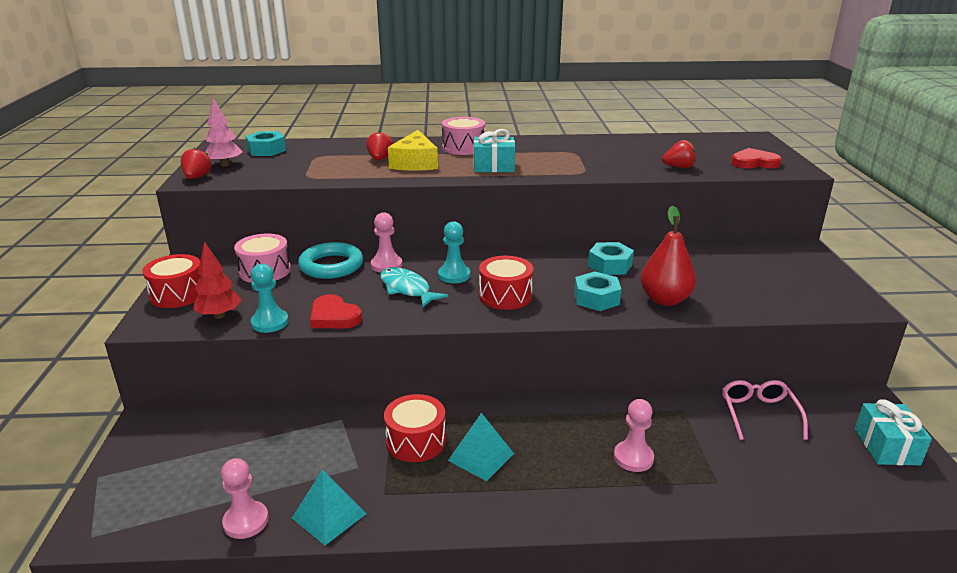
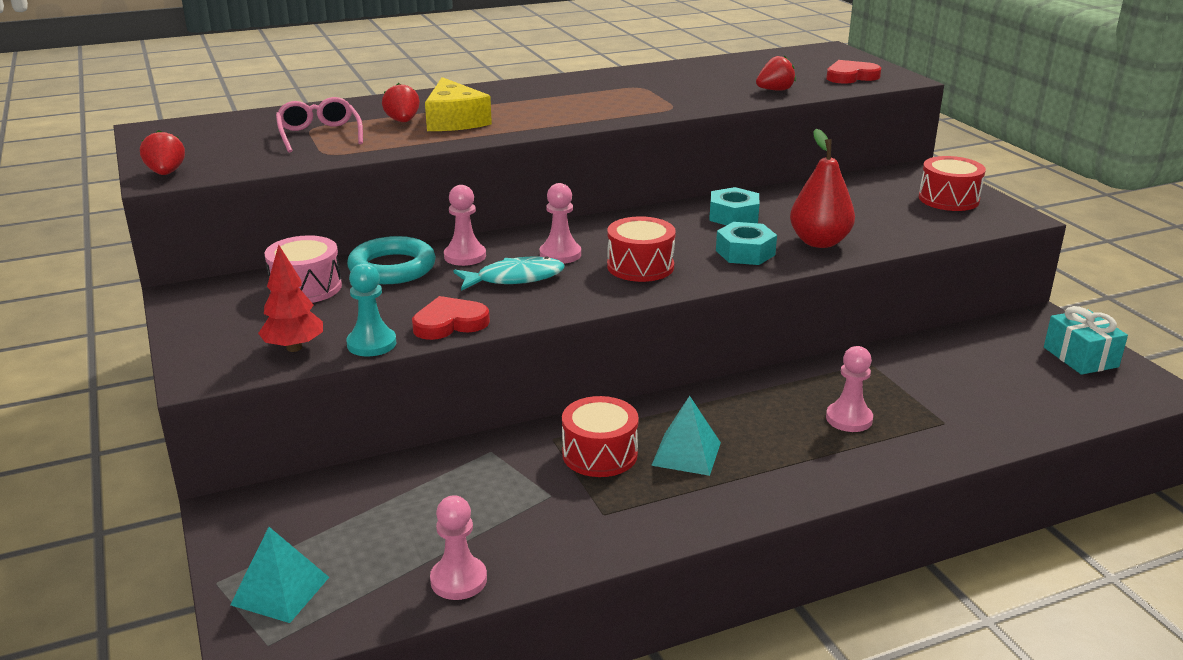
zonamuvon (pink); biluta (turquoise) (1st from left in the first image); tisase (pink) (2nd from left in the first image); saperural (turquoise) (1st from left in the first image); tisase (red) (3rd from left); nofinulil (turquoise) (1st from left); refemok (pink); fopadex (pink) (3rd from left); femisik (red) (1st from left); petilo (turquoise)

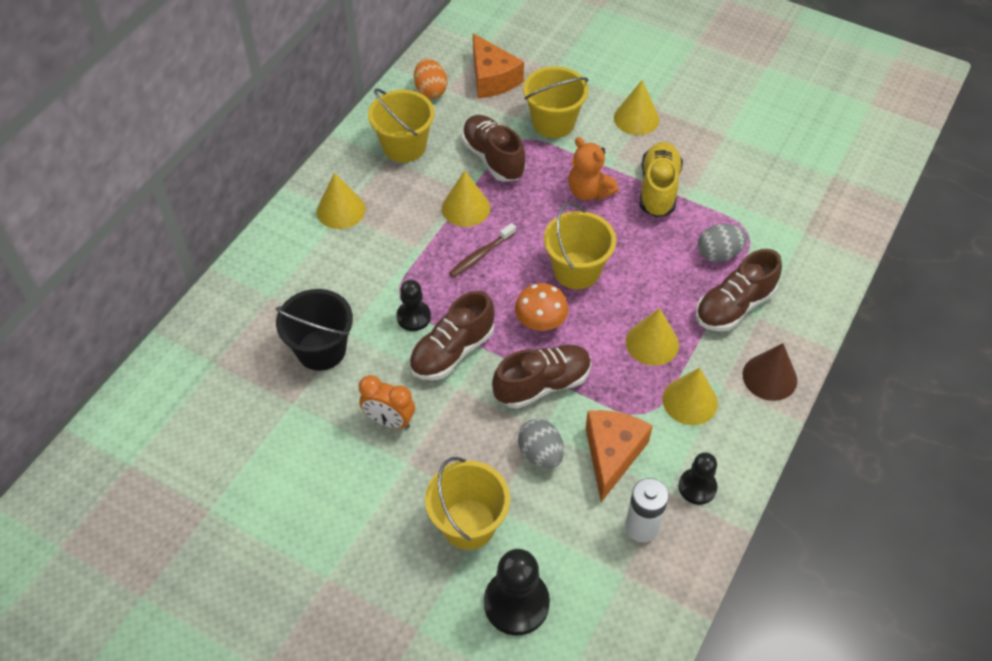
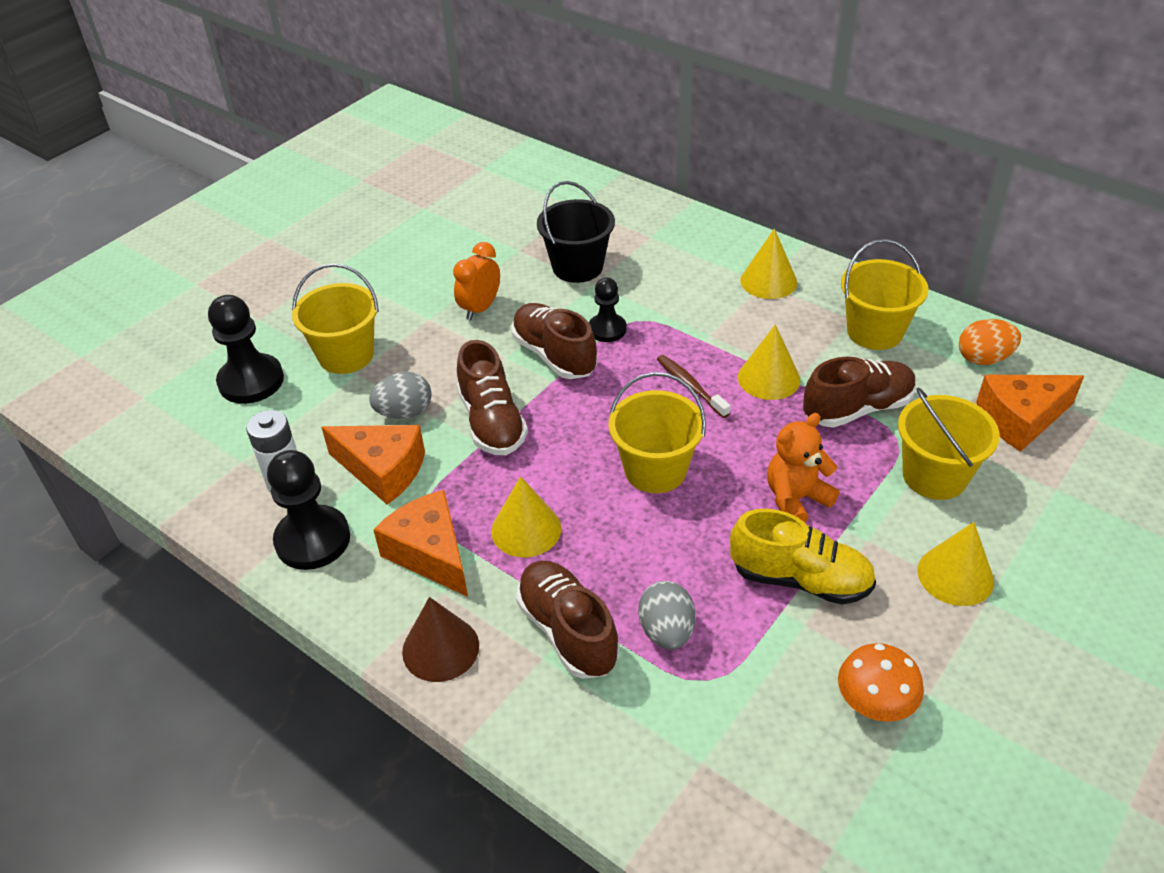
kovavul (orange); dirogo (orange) (2nd from left); fopadex (black) (2nd from left)

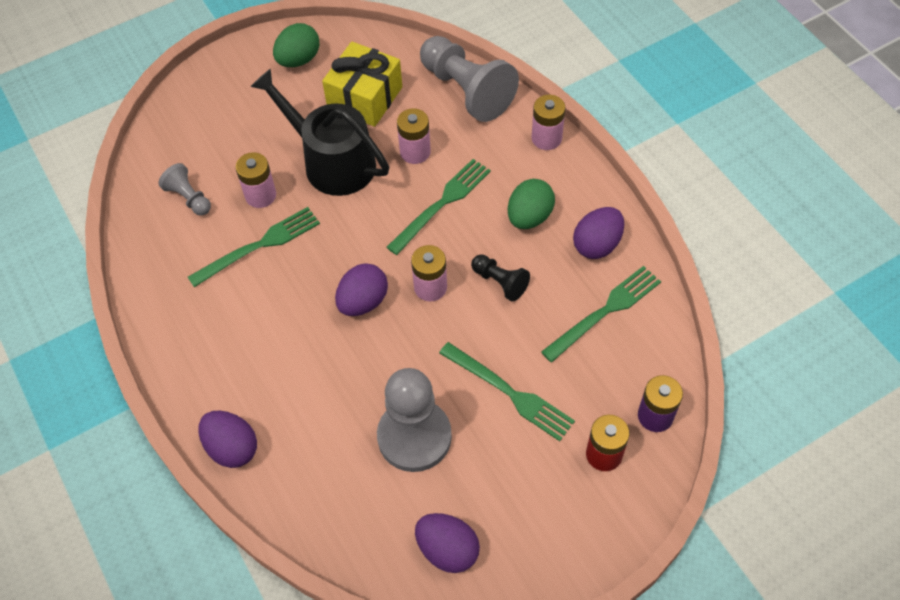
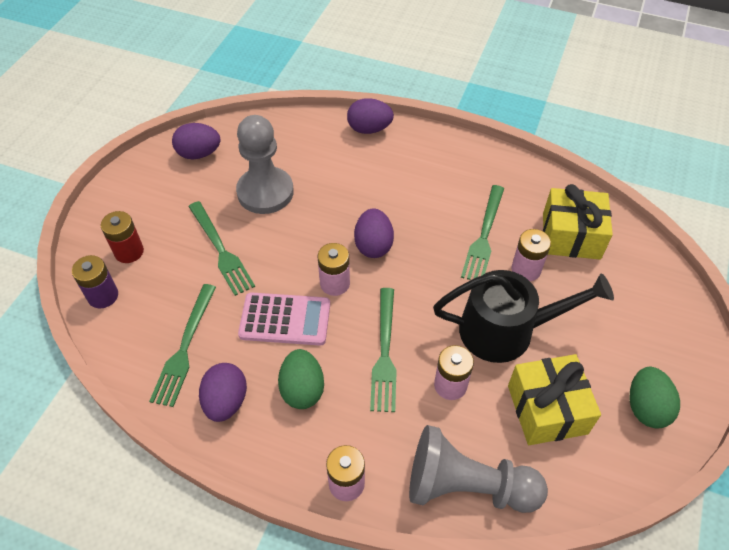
saperural (yellow) (2nd from left); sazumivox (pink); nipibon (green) (2nd from left)

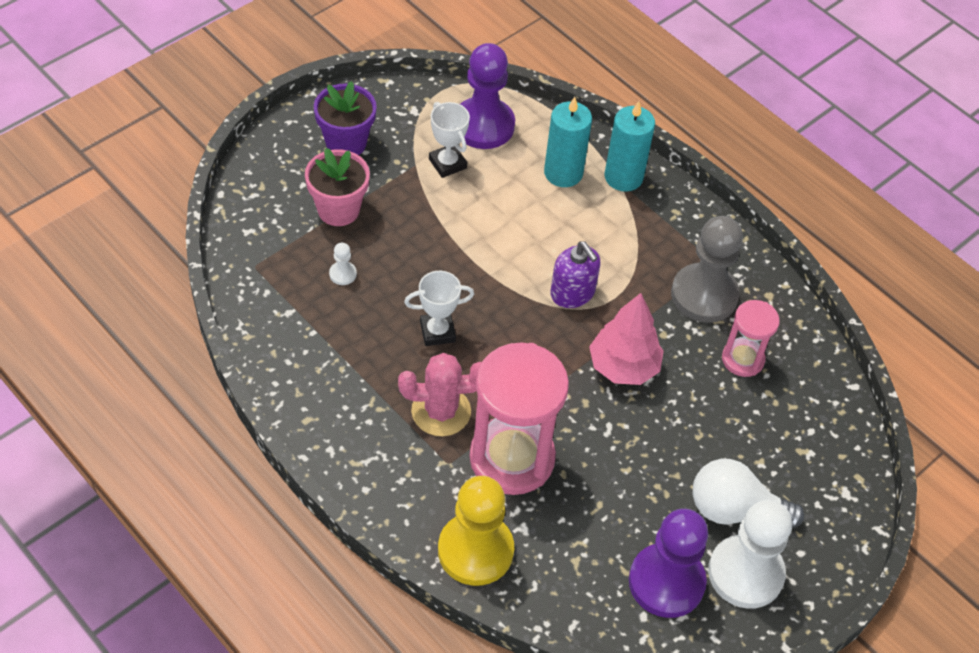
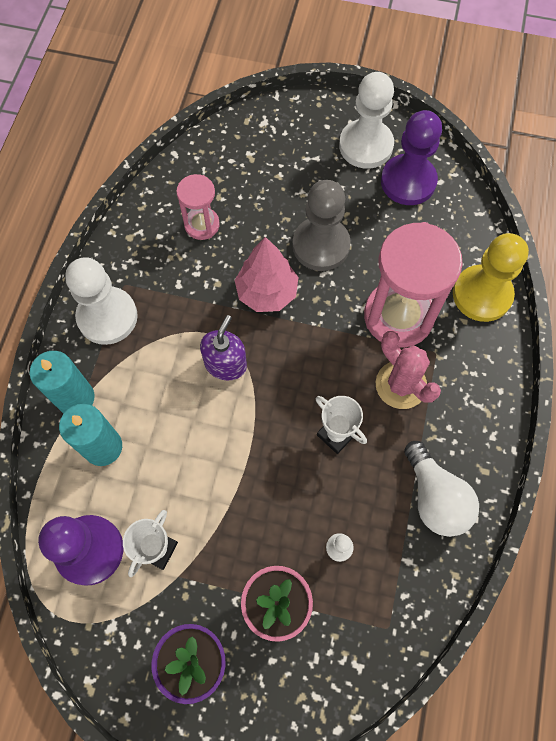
fopadex (white) (1st from left); fopadex (grey); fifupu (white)

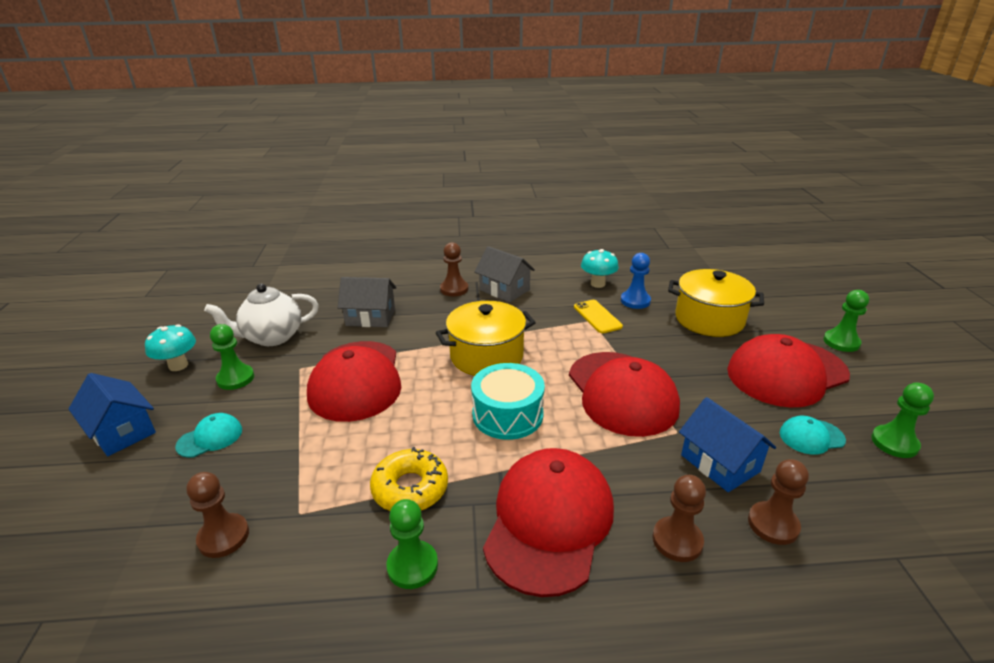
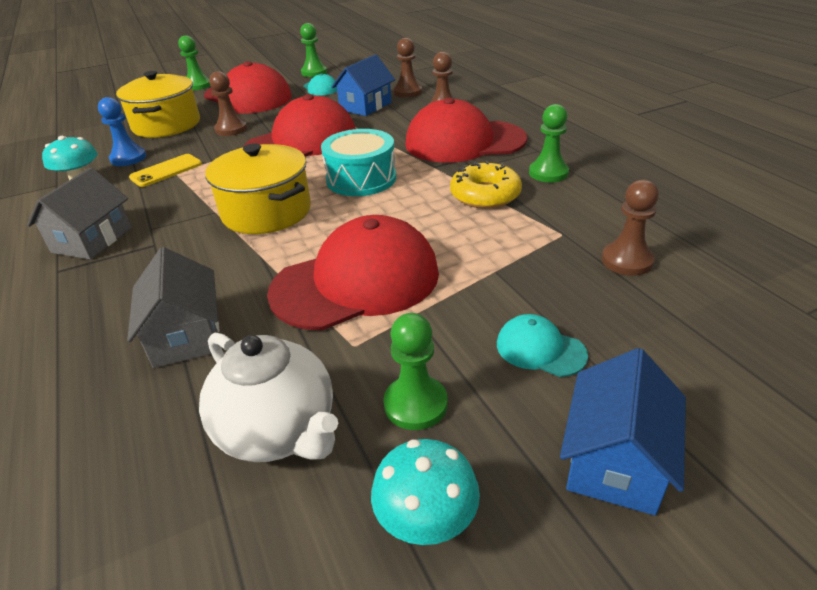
fopadex (brown) (1st from left)

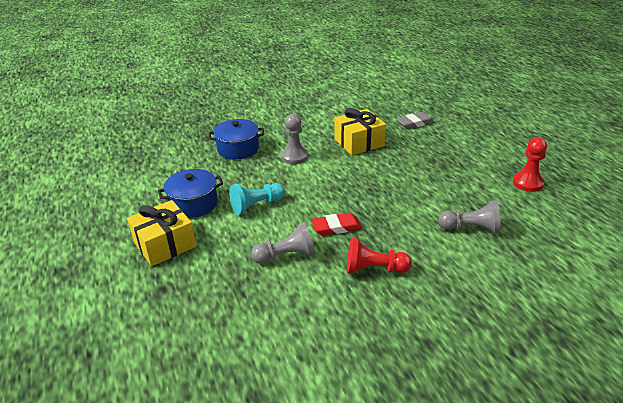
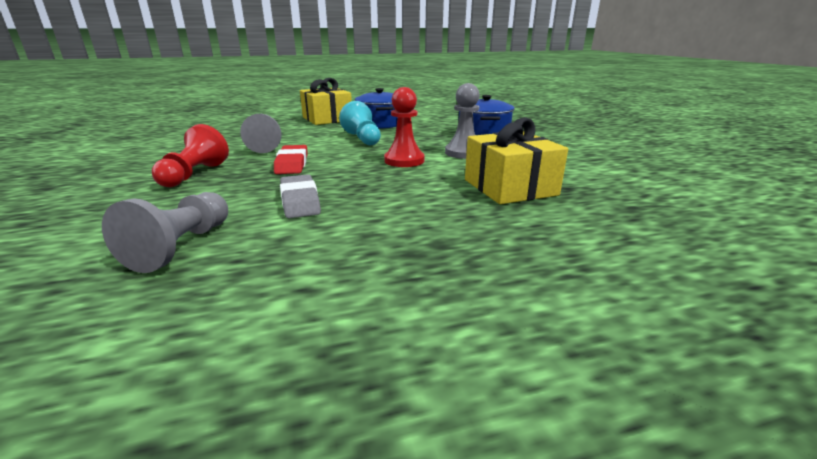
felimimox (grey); fopadex (red) (2nd from left)

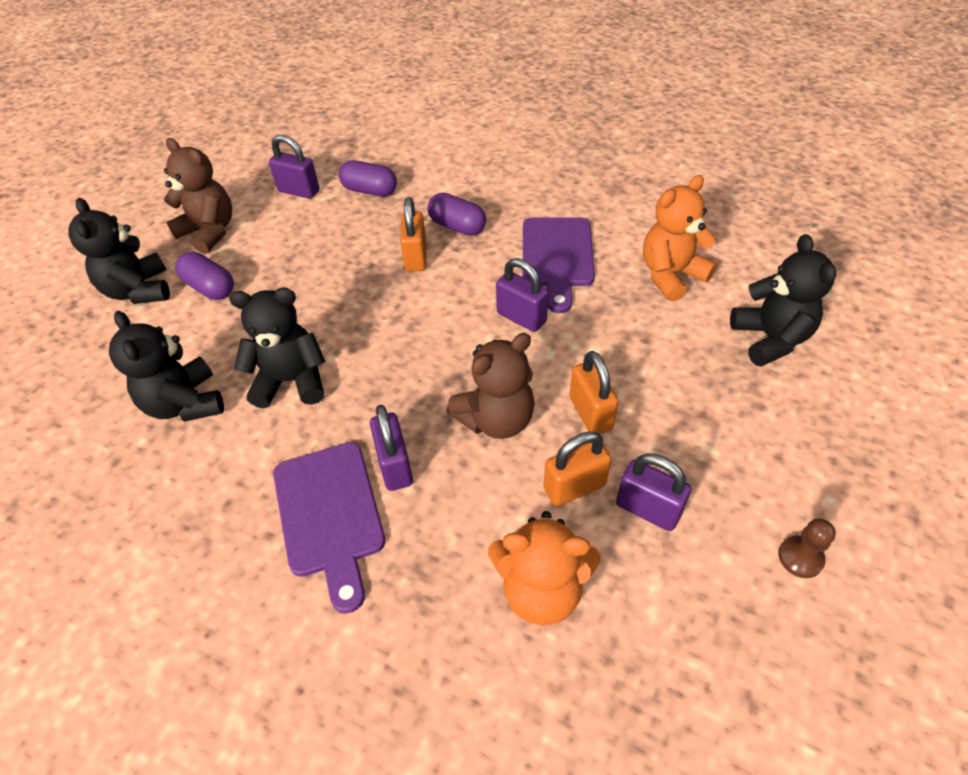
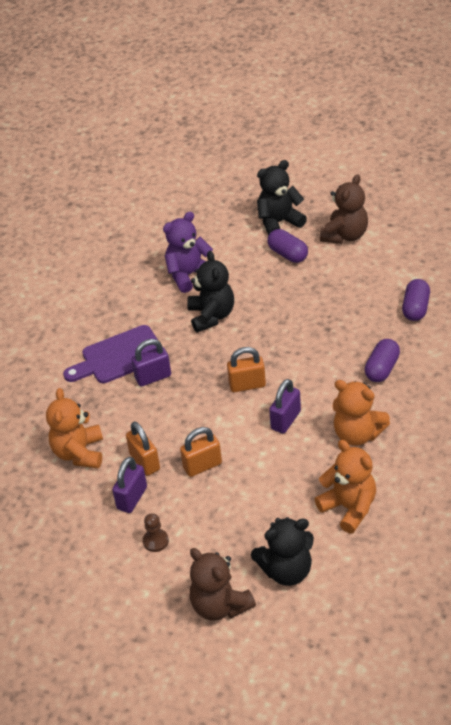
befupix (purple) (1st from left in the first image); befupix (orange) (3rd from left); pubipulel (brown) (1st from left); fopadex (brown); pubipulel (orange) (3rd from left); pubipulel (purple); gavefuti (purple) (1st from left)

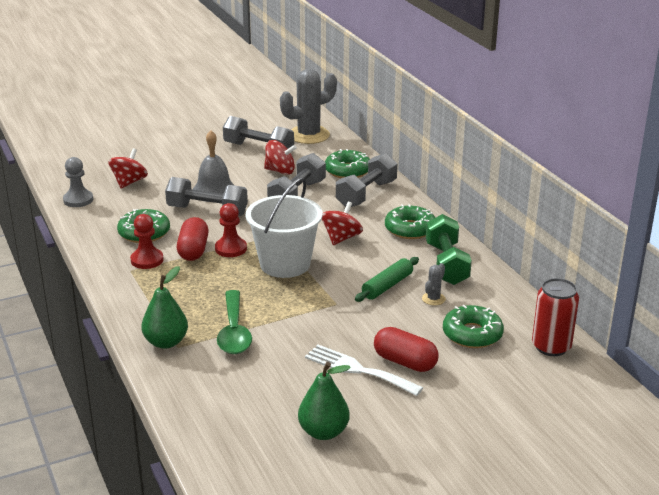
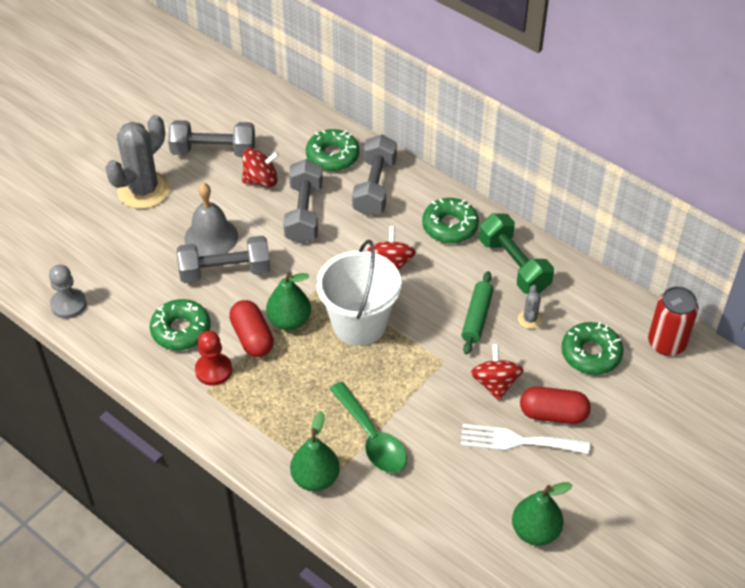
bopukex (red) (3rd from left); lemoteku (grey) (1st from left); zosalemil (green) (1st from left)

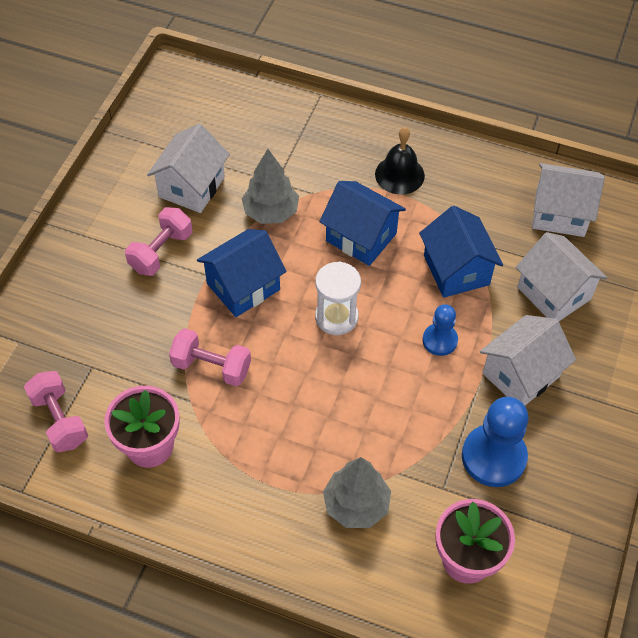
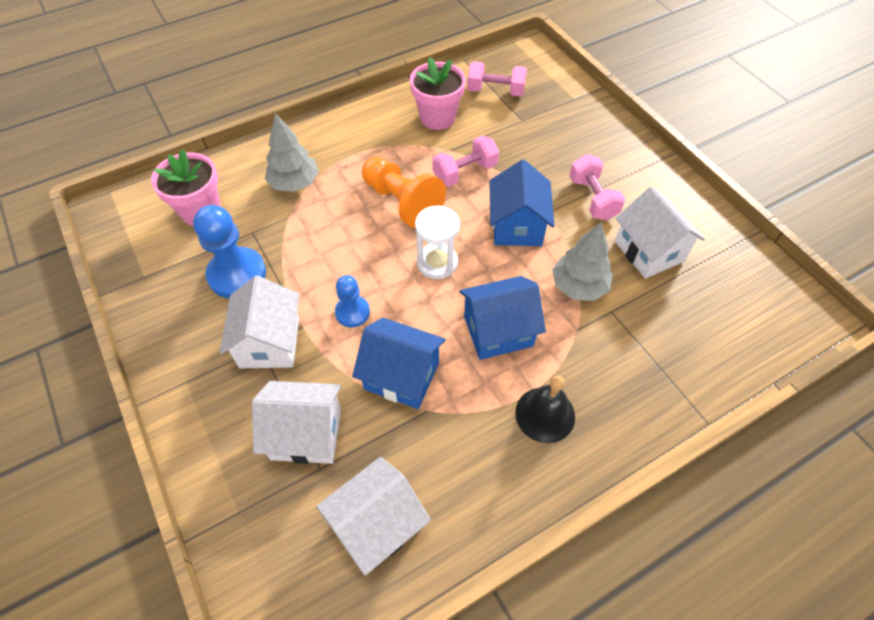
fopadex (orange)

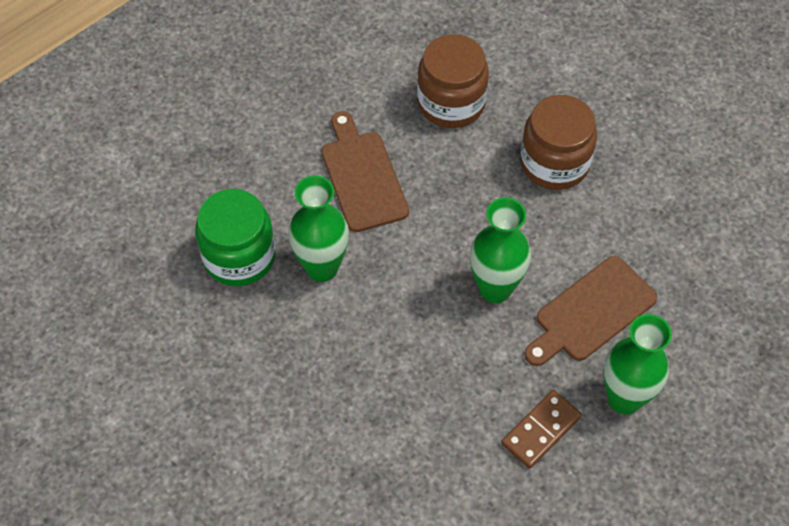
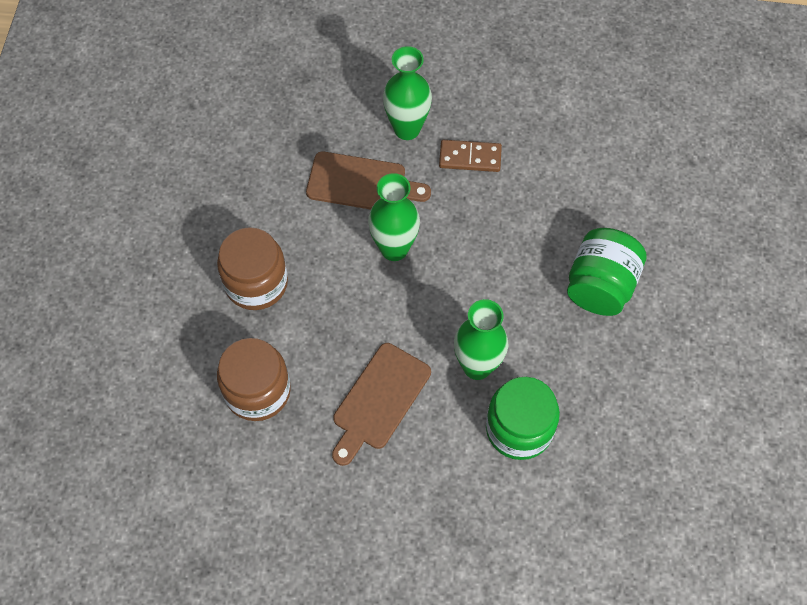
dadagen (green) (2nd from left)

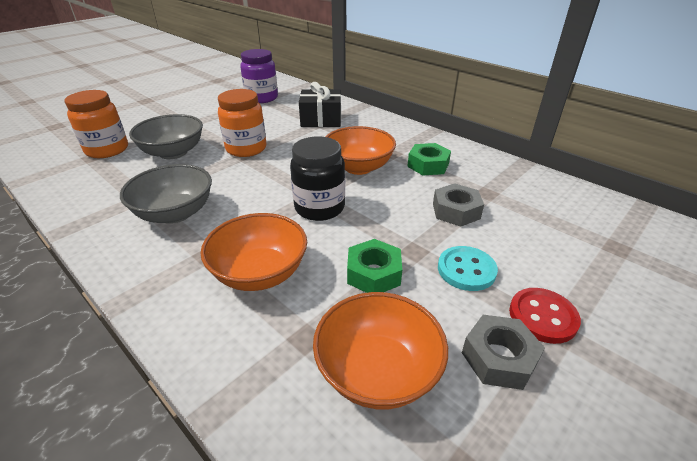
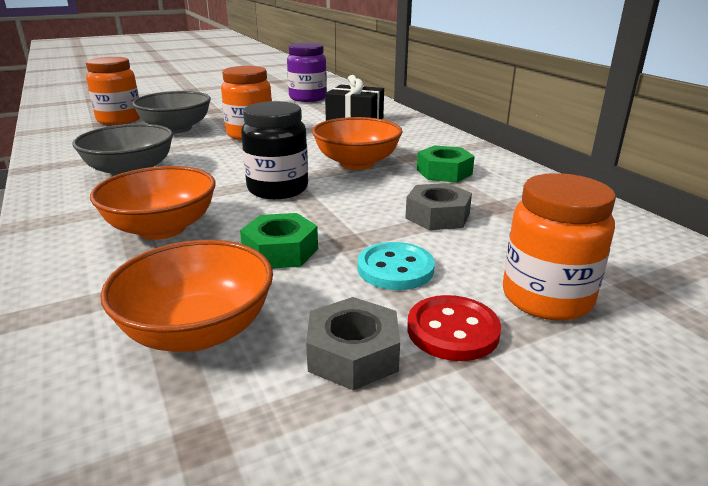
dadagen (orange) (3rd from left)

